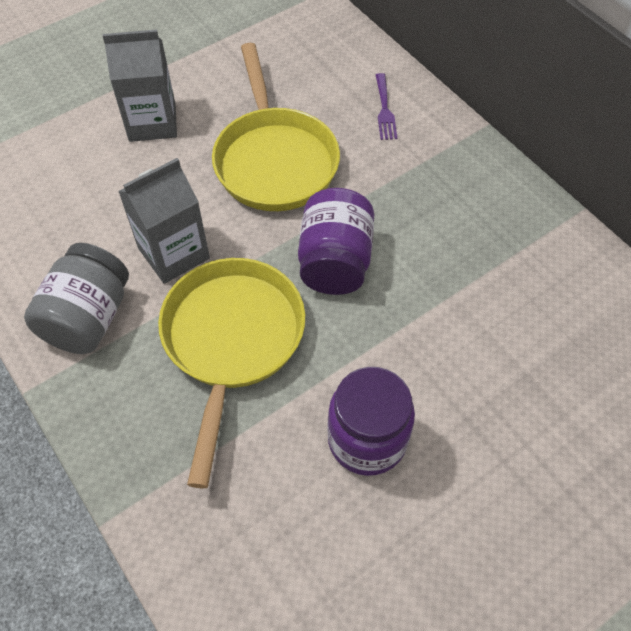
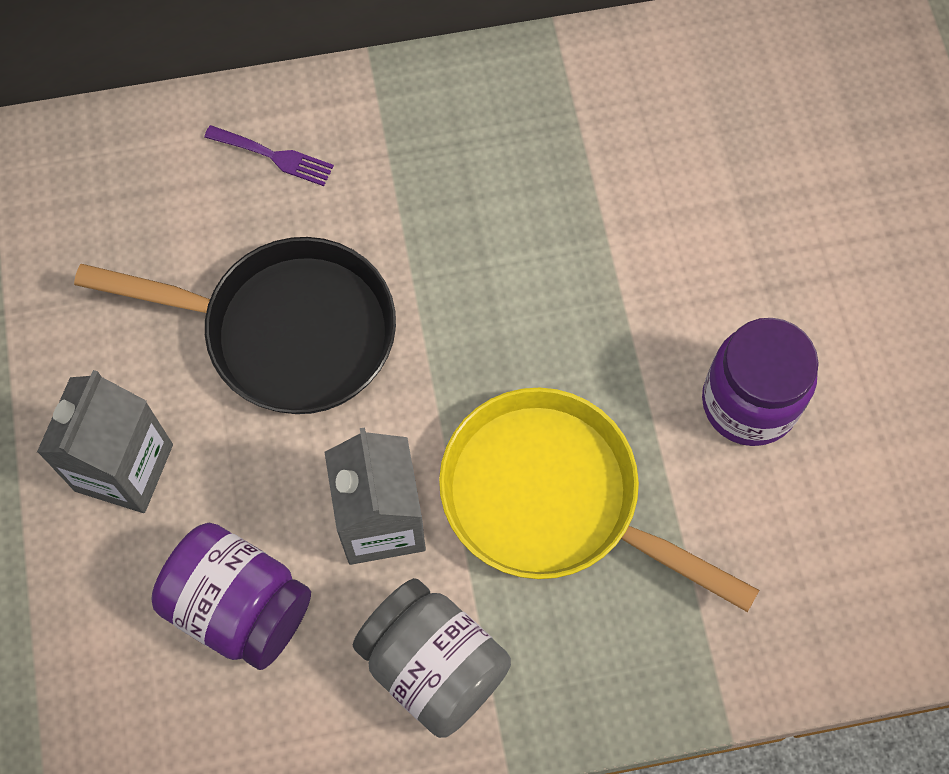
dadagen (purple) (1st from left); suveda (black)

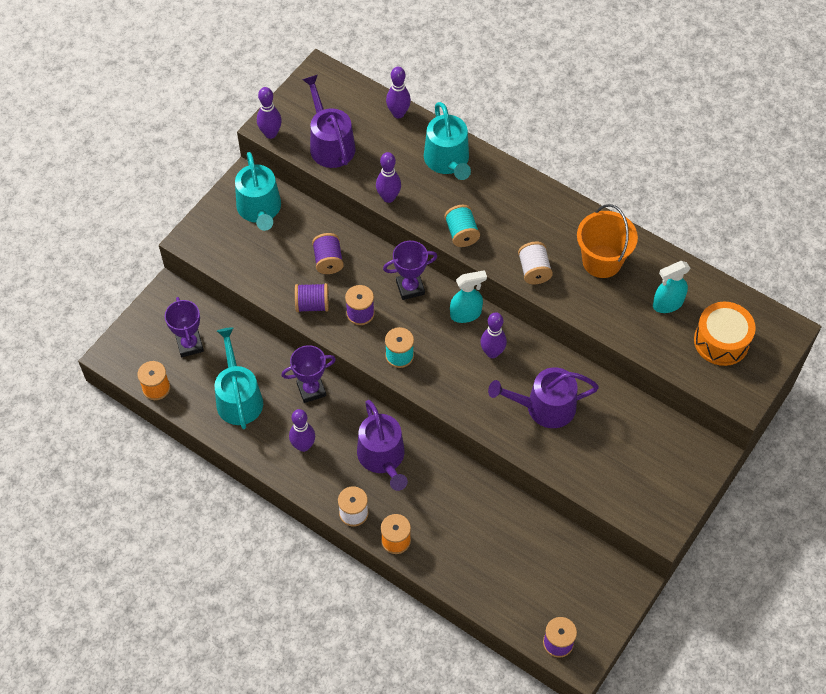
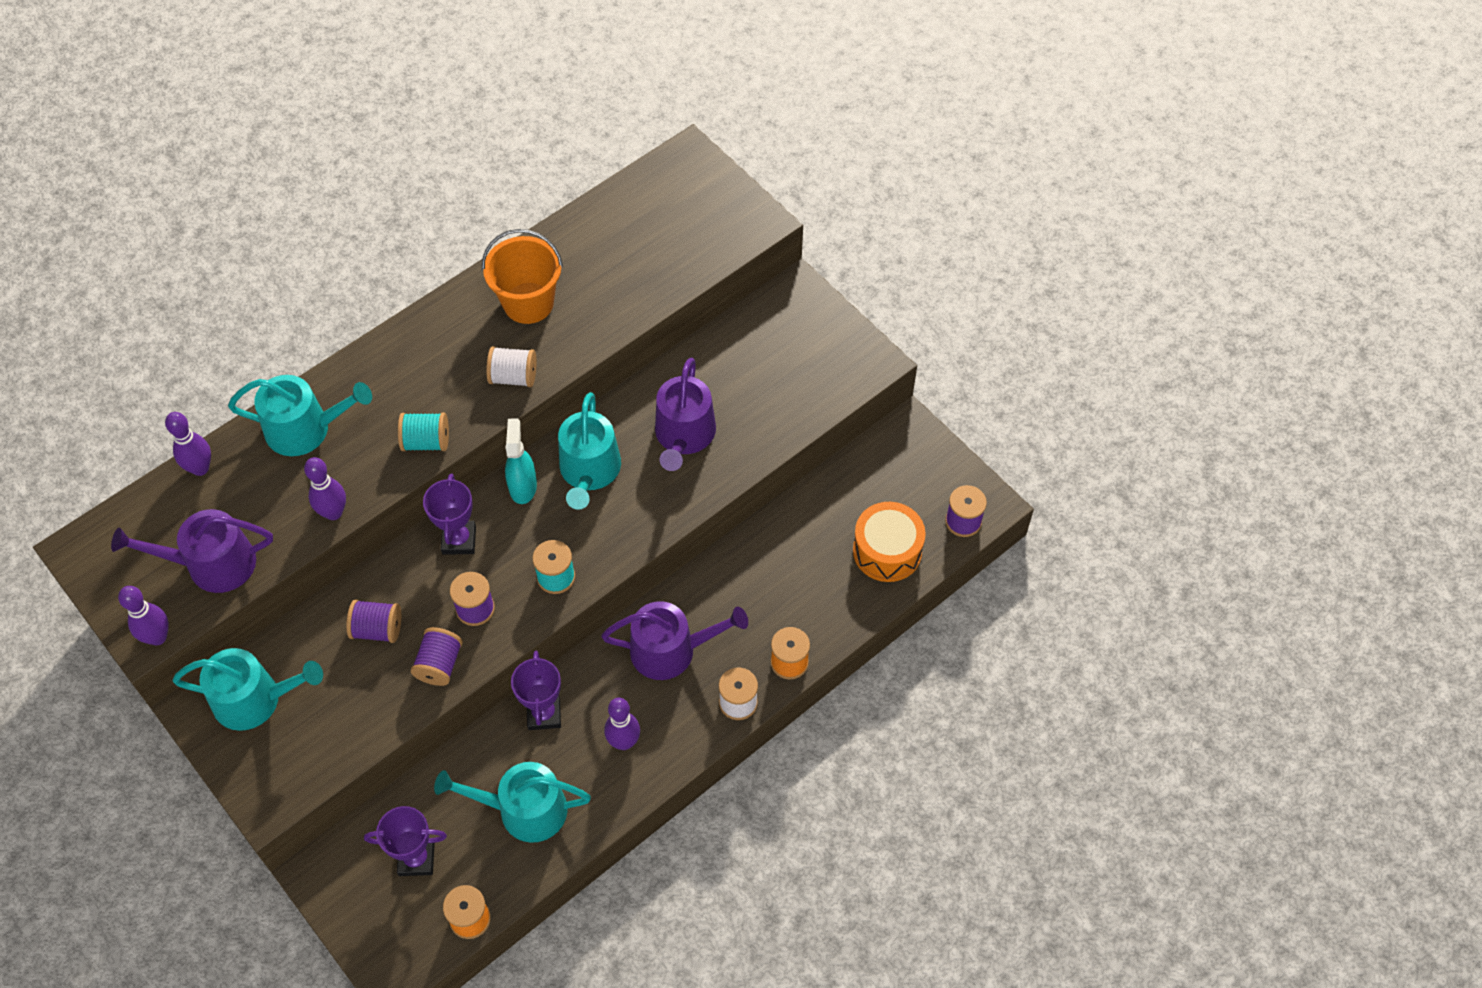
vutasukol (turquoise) (2nd from left in the first image); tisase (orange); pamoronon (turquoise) (4th from left)

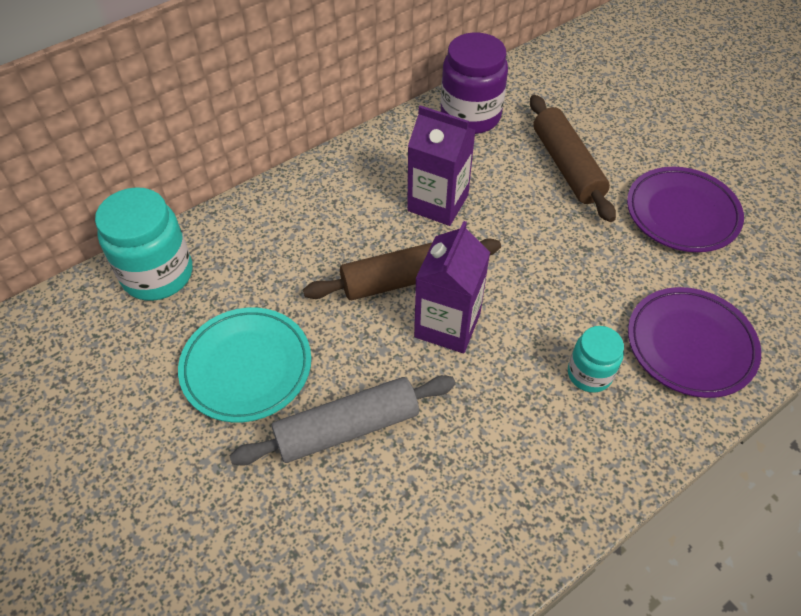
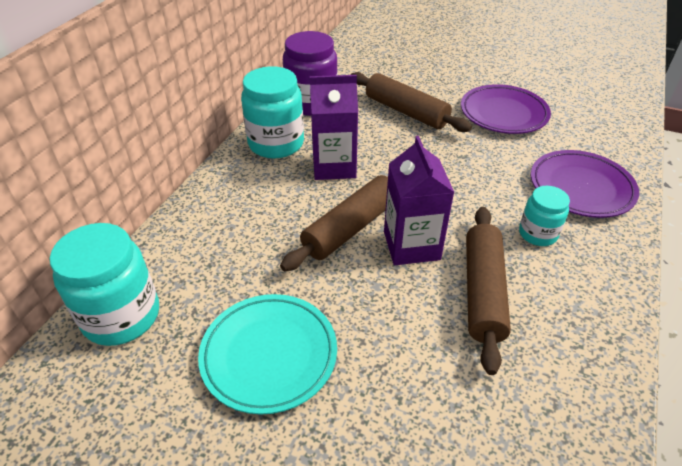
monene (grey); dadagen (turquoise) (2nd from left); monene (brown) (3rd from left)

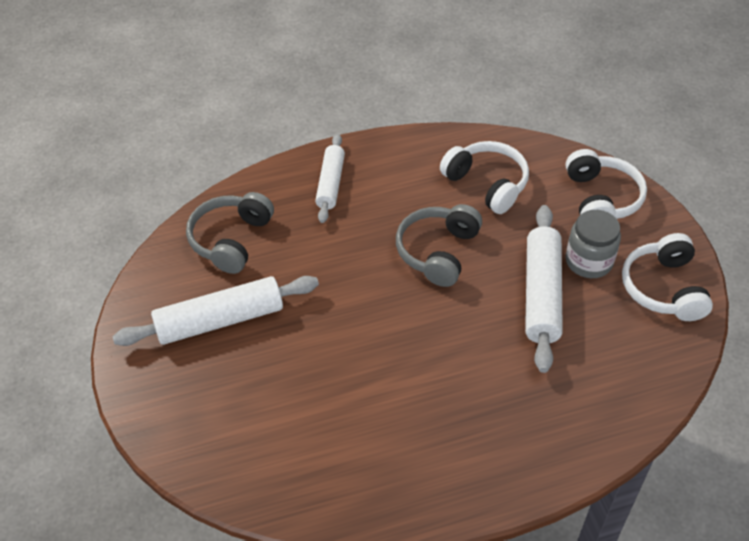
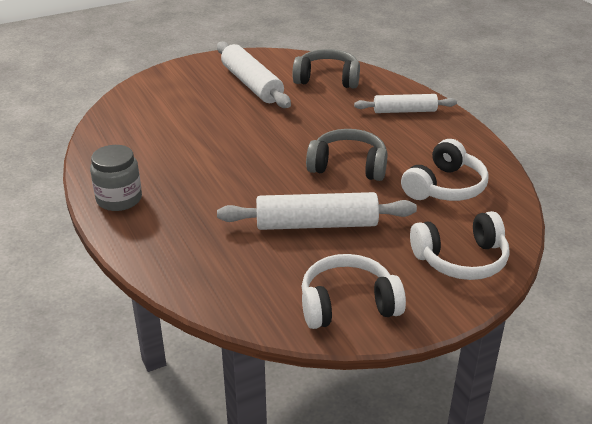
dadagen (grey)

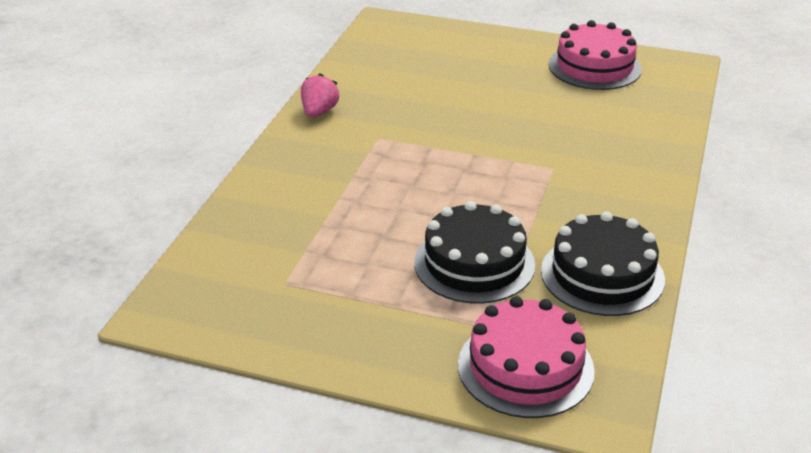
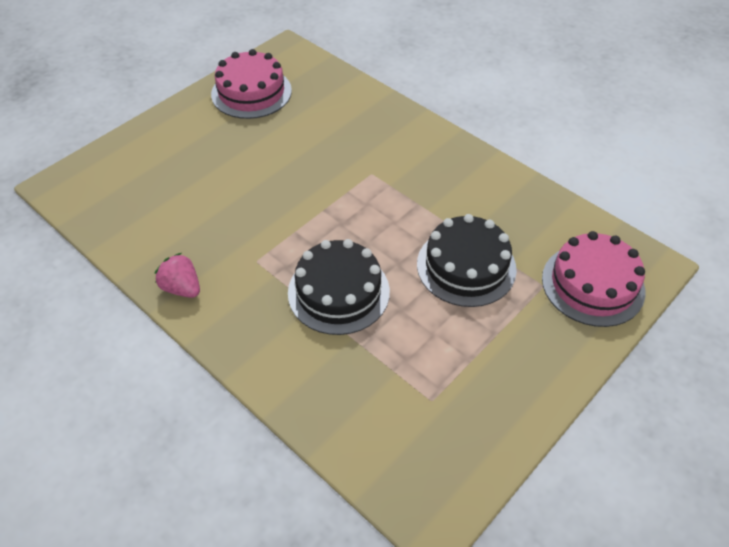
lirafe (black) (1st from left)

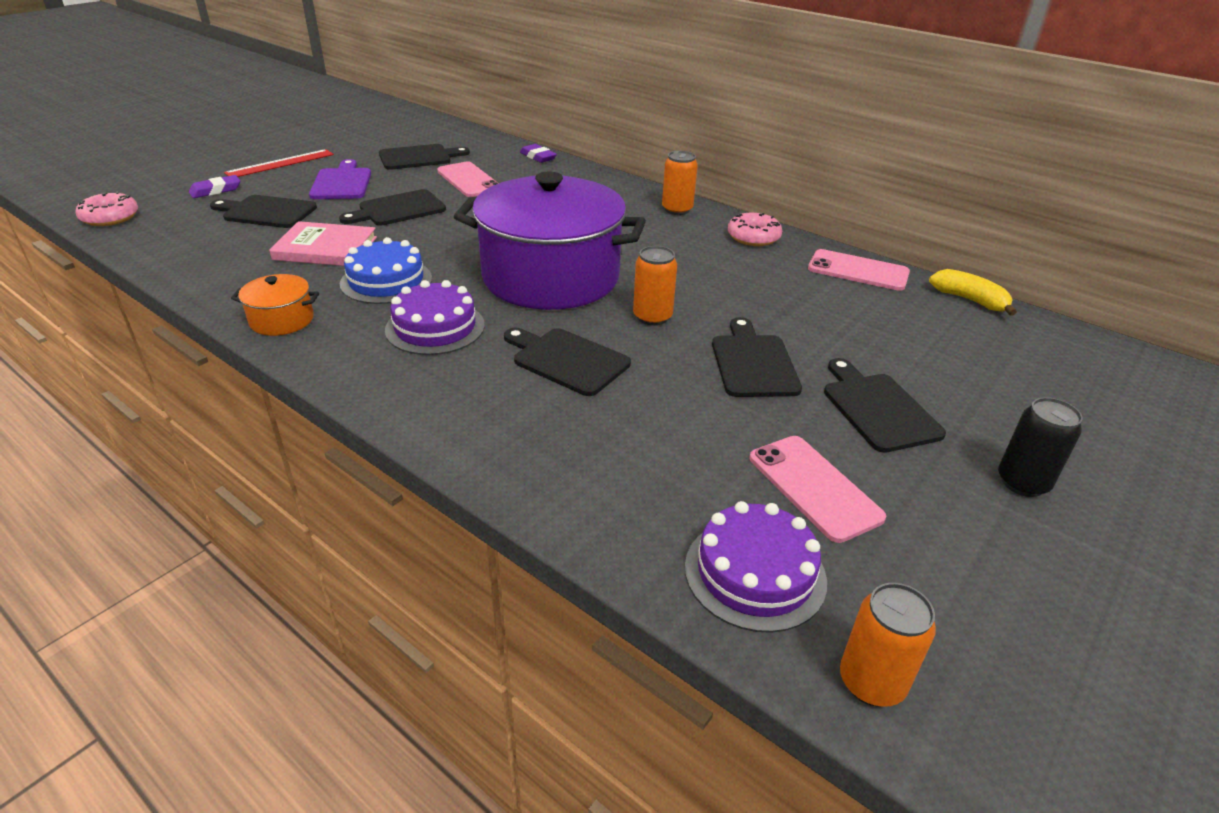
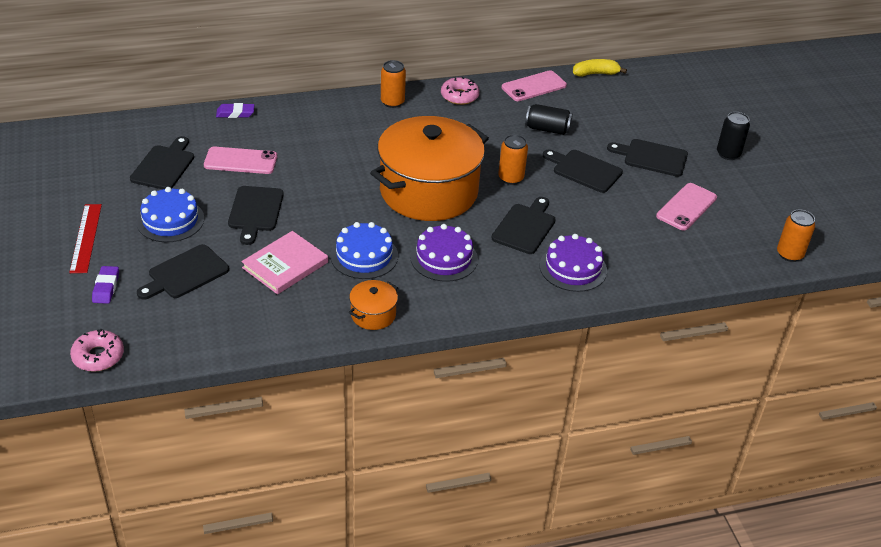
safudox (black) (1st from left); lirafe (purple) (2nd from left); lirafe (blue) (1st from left); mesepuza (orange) (2nd from left); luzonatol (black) (4th from left); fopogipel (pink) (3rd from left)

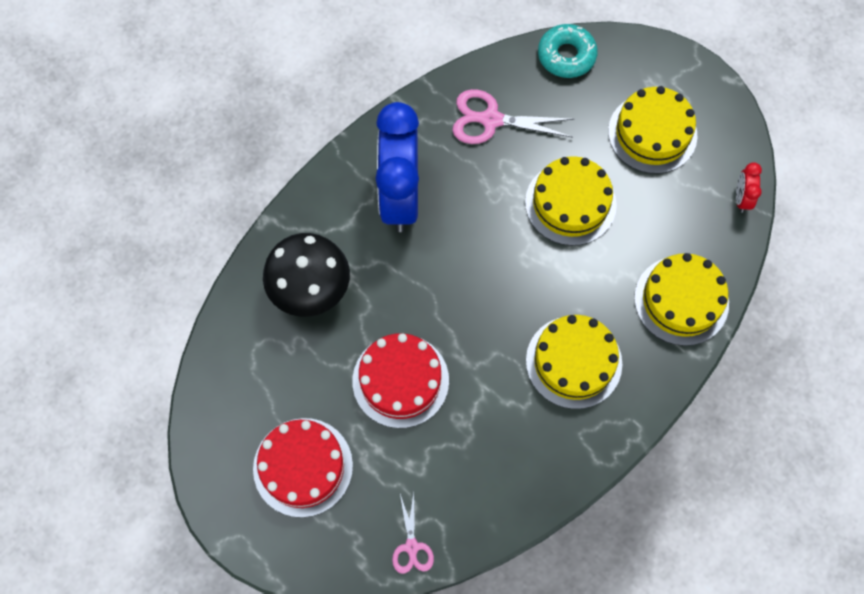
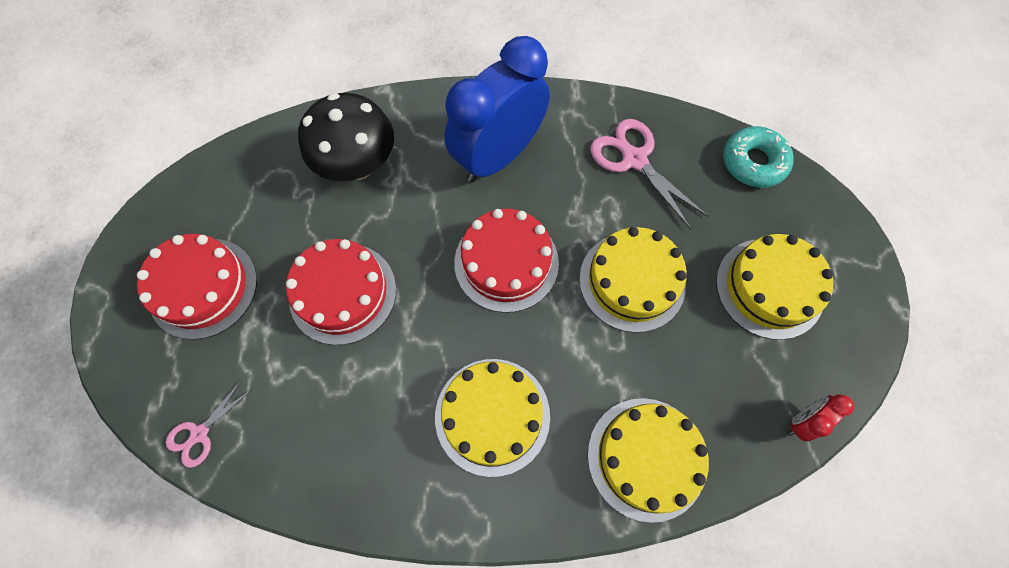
lirafe (red) (3rd from left)

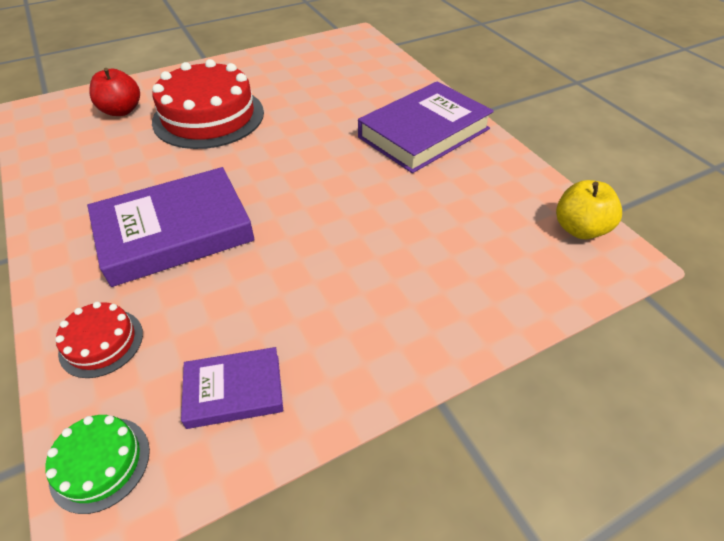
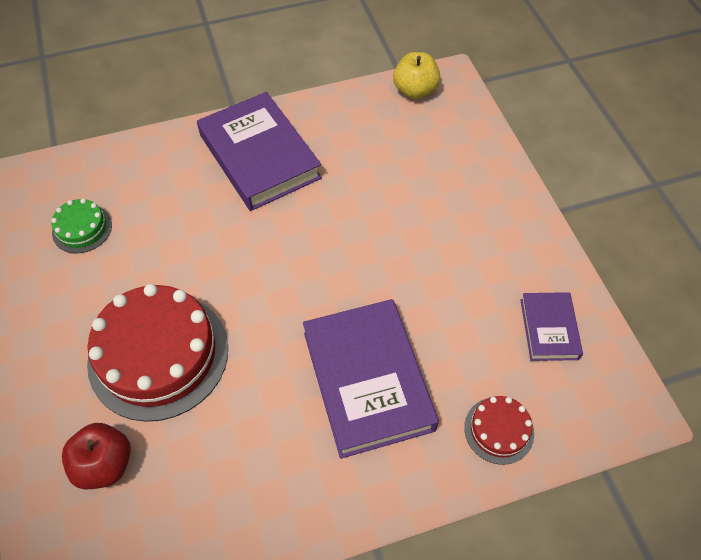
lirafe (green)

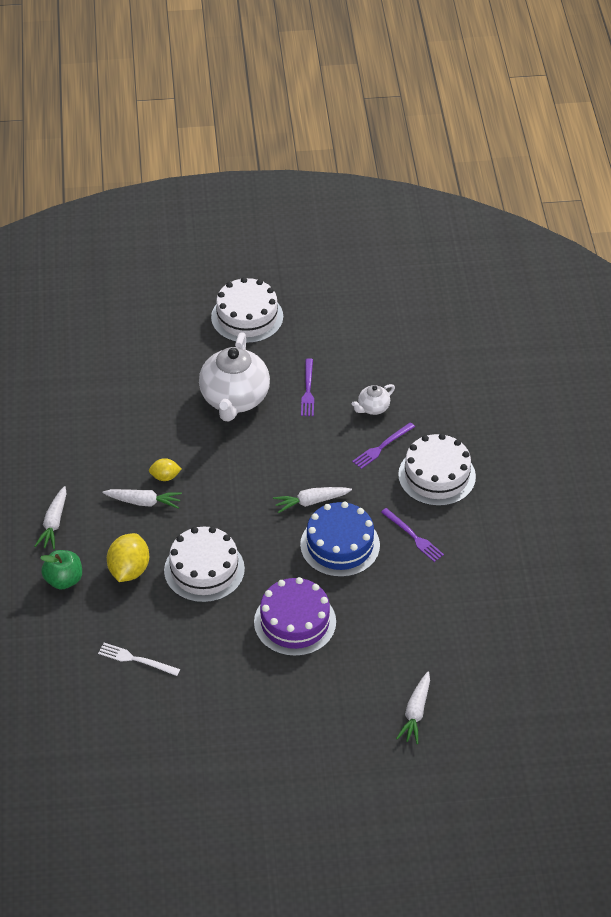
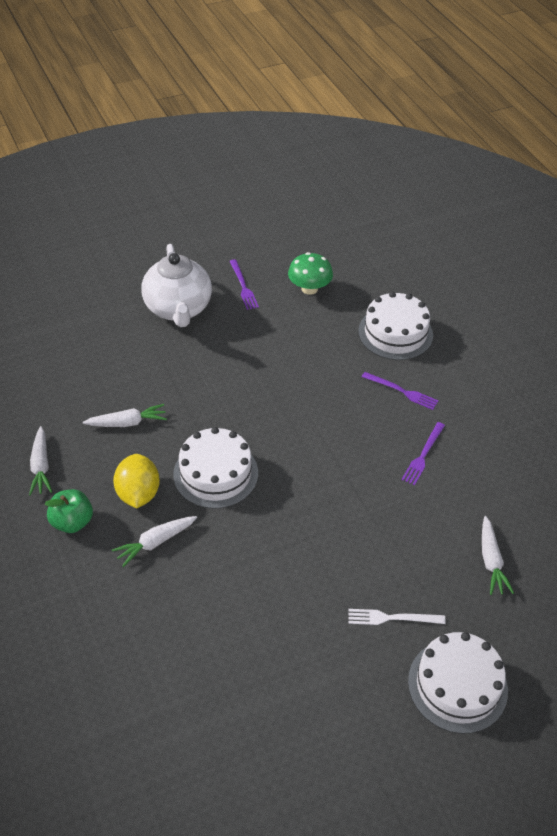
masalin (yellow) (2nd from left in the first image); lirafe (purple); lirafe (blue); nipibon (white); lirafe (white) (3rd from left); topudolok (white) (3rd from left); nipibon (purple) (3rd from left); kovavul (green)

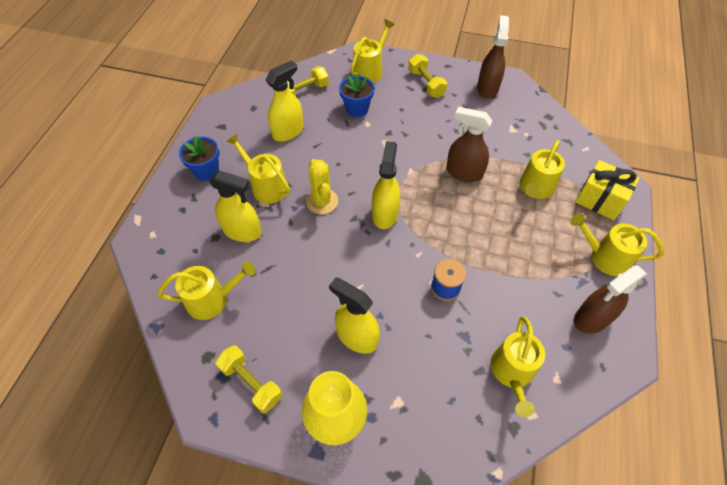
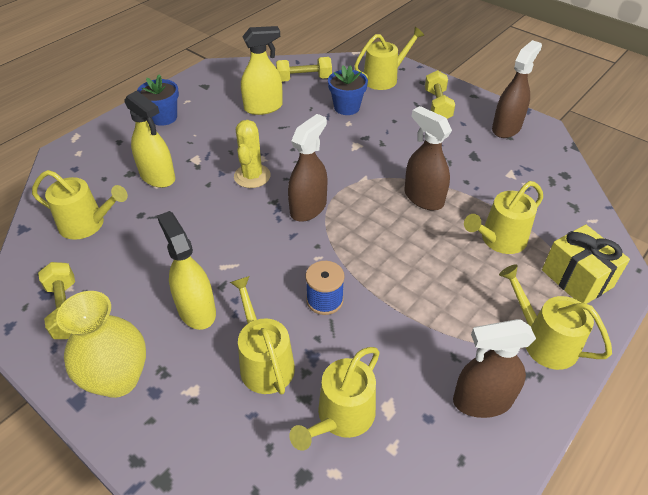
pamoronon (yellow) (2nd from left); vutasukol (brown) (1st from left)

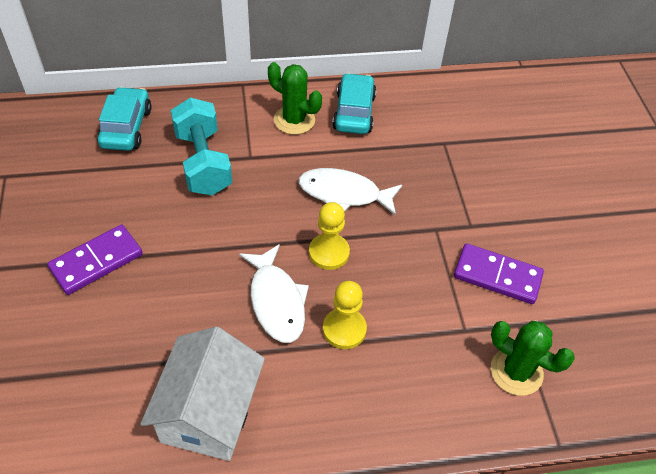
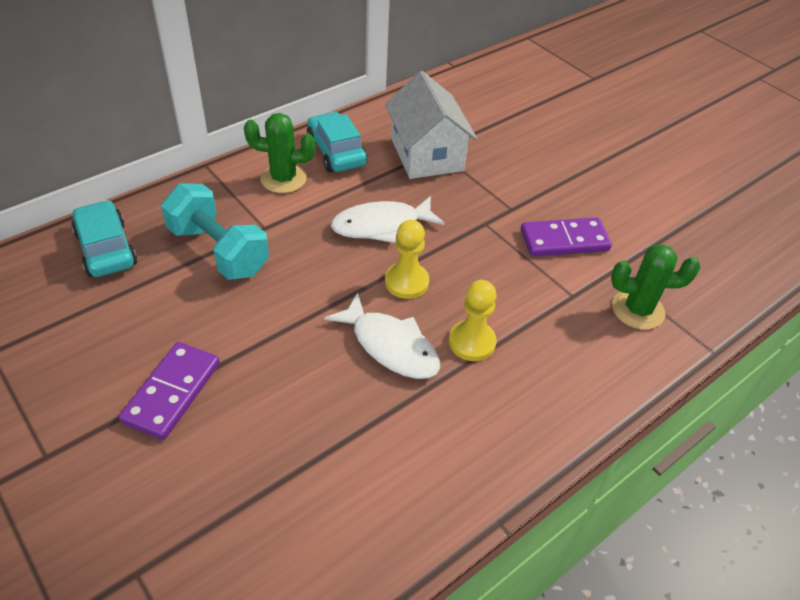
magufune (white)

